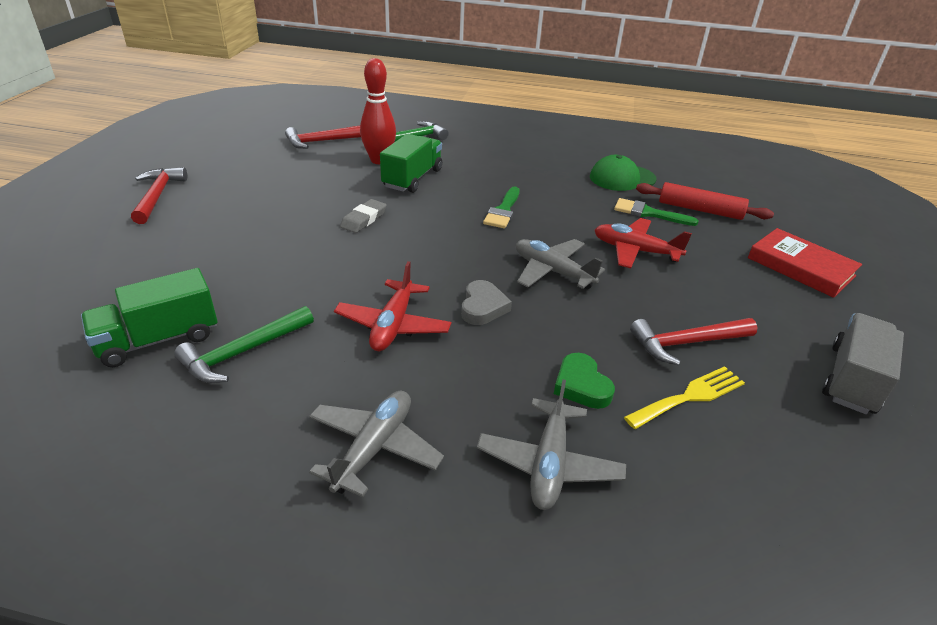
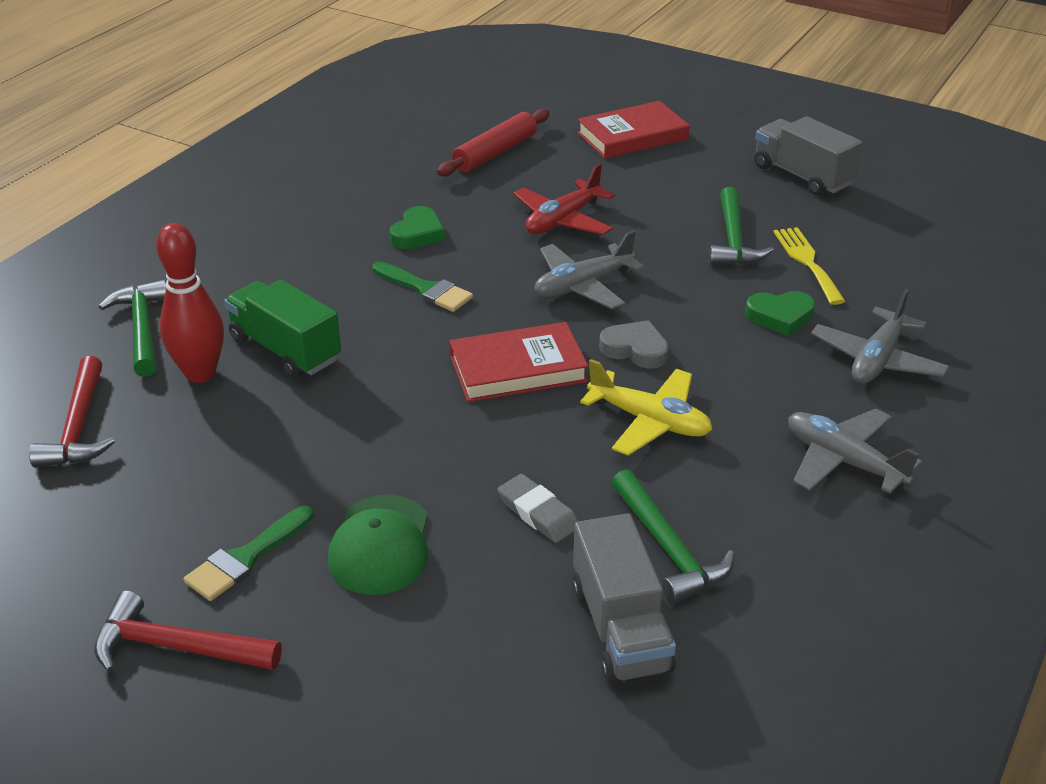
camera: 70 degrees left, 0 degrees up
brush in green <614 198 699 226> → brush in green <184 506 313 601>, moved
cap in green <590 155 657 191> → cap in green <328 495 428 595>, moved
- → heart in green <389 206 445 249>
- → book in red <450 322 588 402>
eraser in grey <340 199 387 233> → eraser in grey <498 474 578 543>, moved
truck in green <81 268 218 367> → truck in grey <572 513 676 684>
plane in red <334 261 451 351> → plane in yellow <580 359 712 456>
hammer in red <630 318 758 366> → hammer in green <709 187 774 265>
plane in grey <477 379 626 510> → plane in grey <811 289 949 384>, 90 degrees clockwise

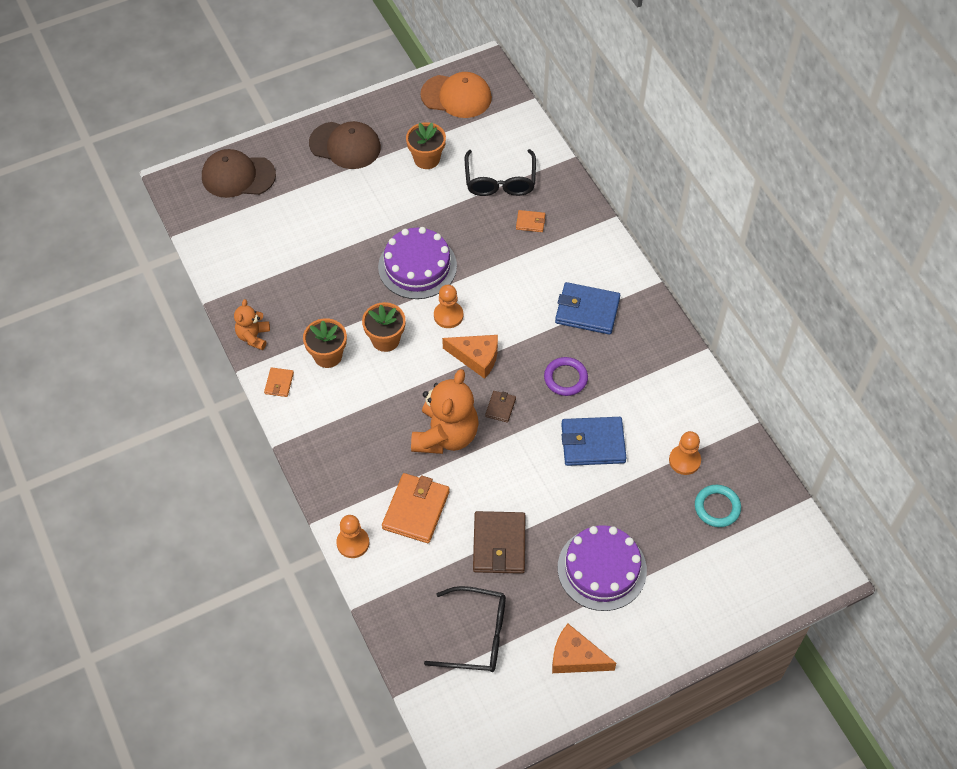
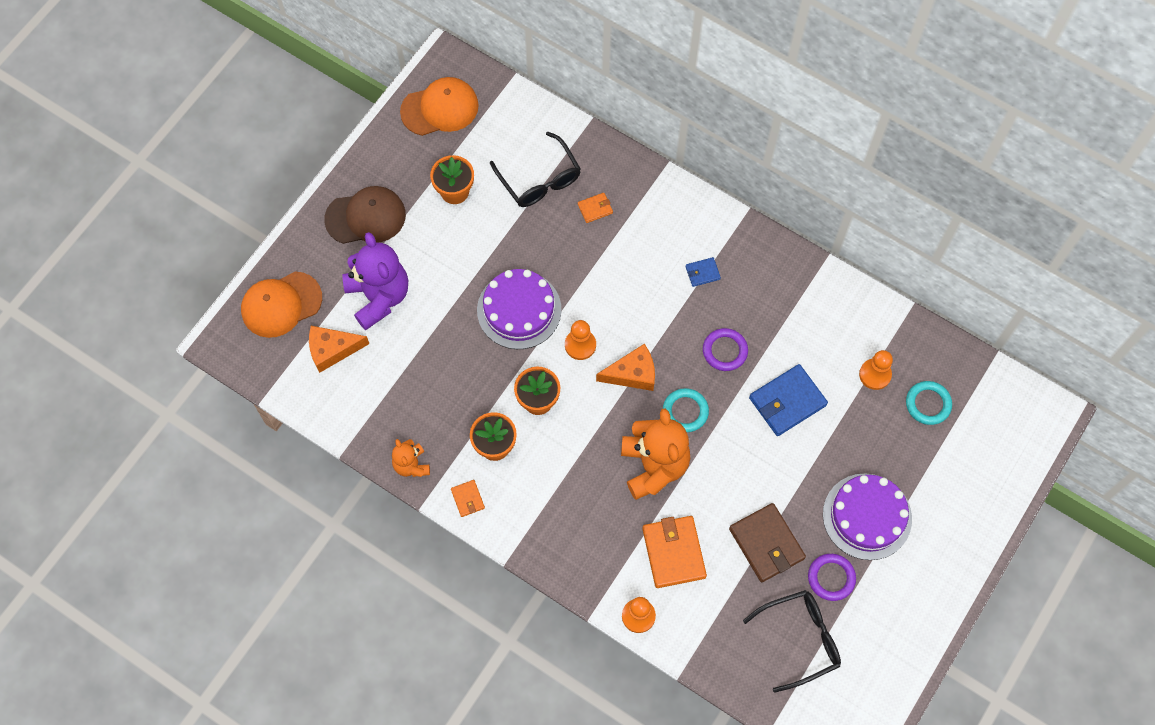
camera: 30 degrees left, 10 degrees up
cap in brown <202 149 276 198> → cap in orange <241 271 322 338>
cheese in orange <552 624 616 673> → cheese in orange <309 326 369 373>, moved
- → teddy bear in purple <342 232 408 330>
wallet in brown <485 391 516 423> → ring in turquoise <663 388 709 432>
wallet in blue <555 282 621 335> → wallet in blue <686 257 721 287>, x0.50
- → ring in purple <808 554 856 601>

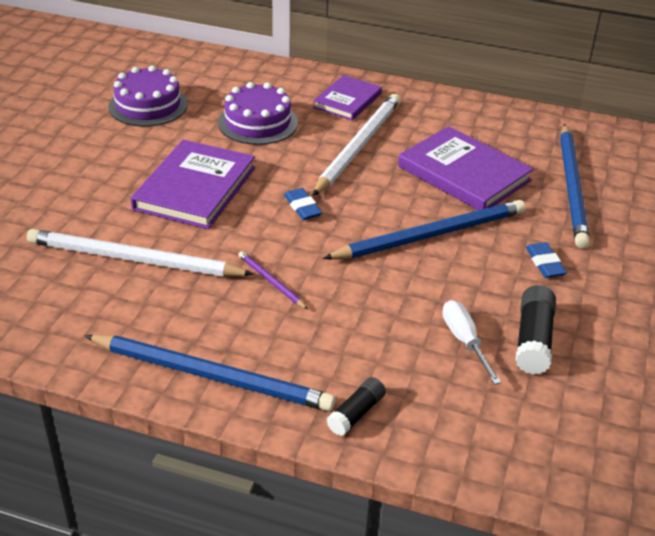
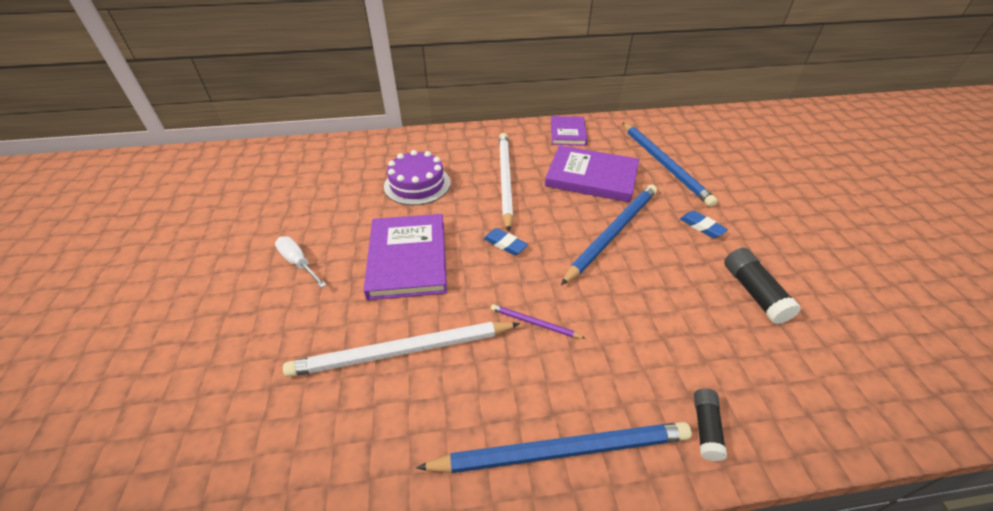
camera: 25 degrees left, 5 degrees up
screwdriver in white <442 300 501 385> → screwdriver in white <275 236 327 288>, moved
book in purple <313 75 382 120> → book in purple <551 116 588 146>, moved
cake in purple <108 65 188 127> → -

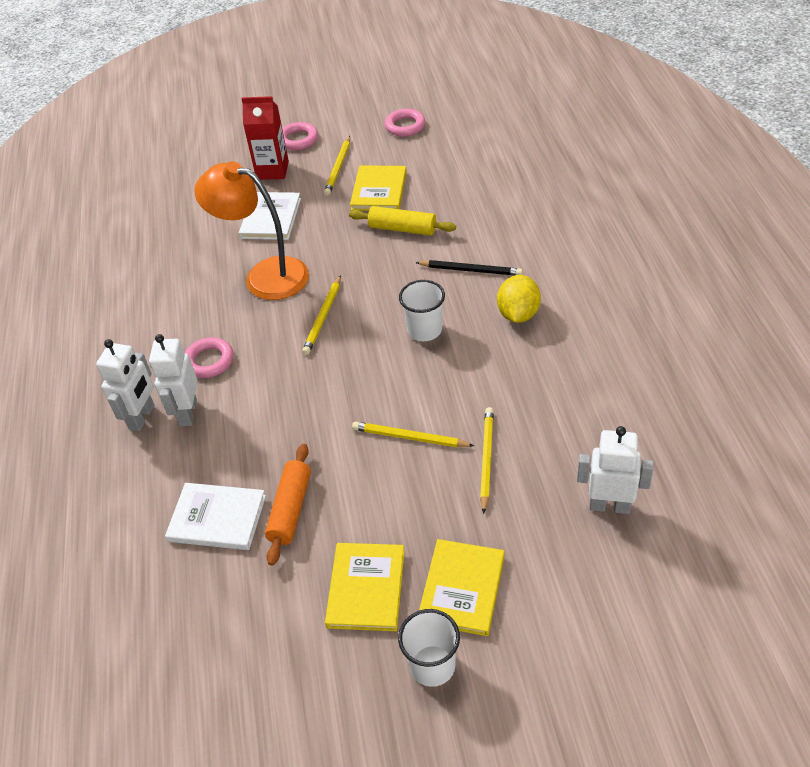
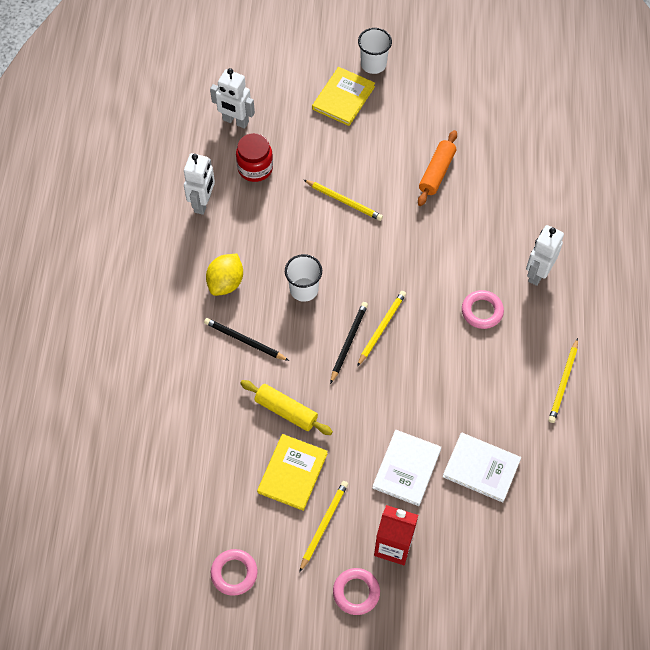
camera: 170 degrees left, 15 degrees up
robot in white <149 334 197 426> → robot in white <184 153 215 215>, moved
- → jar in red <236 133 273 182>
- → pencil in black <330 302 368 384>
book in white <165 483 266 550> → book in white <443 433 521 503>, moved
pencil in yellow <480 407 494 514> → pencil in yellow <548 338 578 423>, moved
lamp in orange <194 161 309 300> → -
book in yellow <325 543 405 631> → -

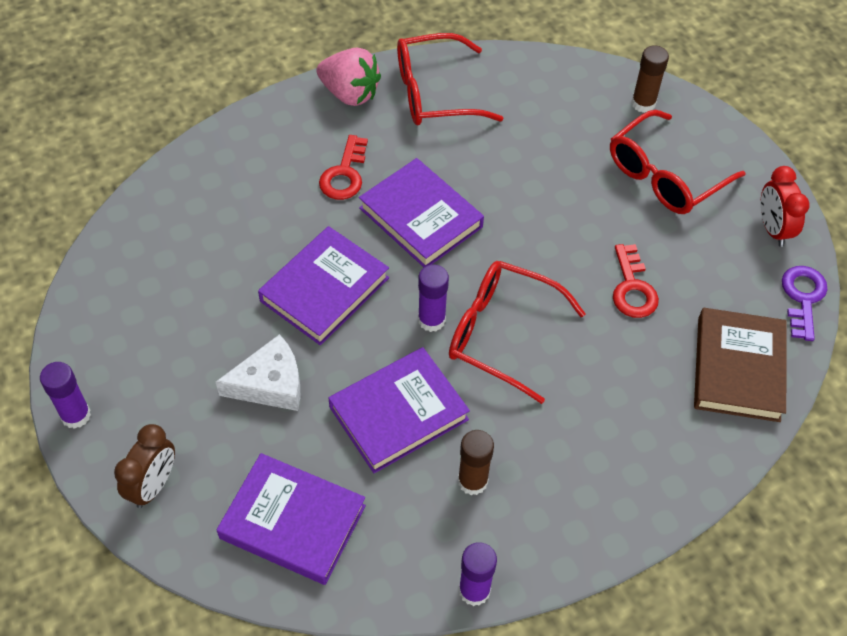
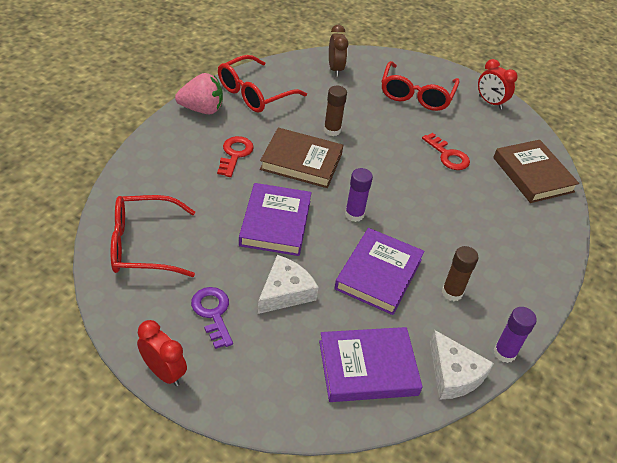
camera: 35 degrees left, 10 degrees down
glasses in red <449 261 586 404> → glasses in red <111 195 195 277>, moved
glue stick in purple <40 362 91 429> → clock in red <137 320 187 386>
key in purple <782 266 827 341> → key in purple <191 287 233 349>, moved
key in red <319 135 368 200> → key in red <217 136 254 177>, 150 degrees counterclockwise
book in purple <359 158 484 267> → book in brown <260 128 343 188>
glue stick in brown <631 45 669 113> → glue stick in brown <324 86 347 136>, moved
clock in brown <114 424 175 508> → clock in brown <329 24 348 77>, moved
- → cheese in white <430 330 494 400>

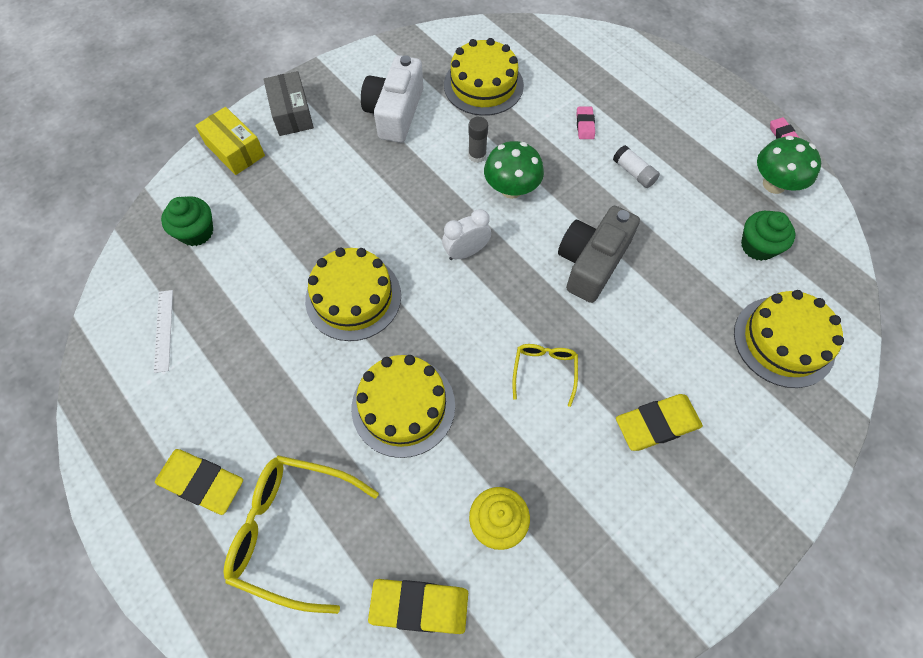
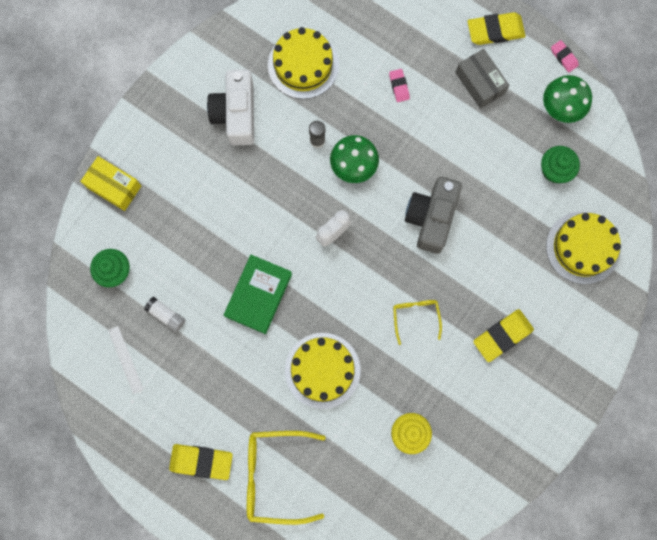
camera: 15 degrees left, 15 degrees up
glue stick in white <613 145 660 188> → glue stick in white <144 297 185 332>, moved
cake in yellow <305 248 401 341> → book in green <224 255 292 334>
box in grey <263 71 314 136> → box in grey <455 49 509 109>, moved
eraser in yellow <368 579 468 634> → eraser in yellow <467 12 525 45>, moved

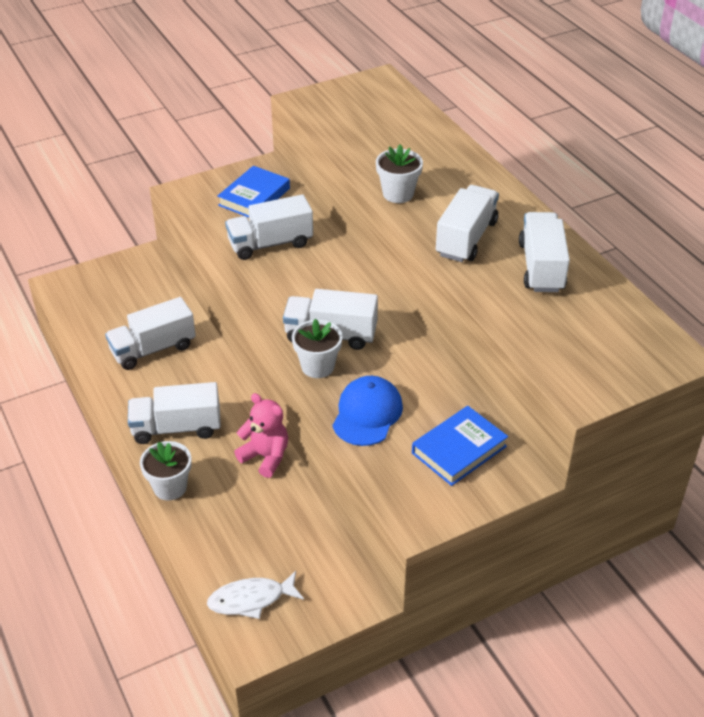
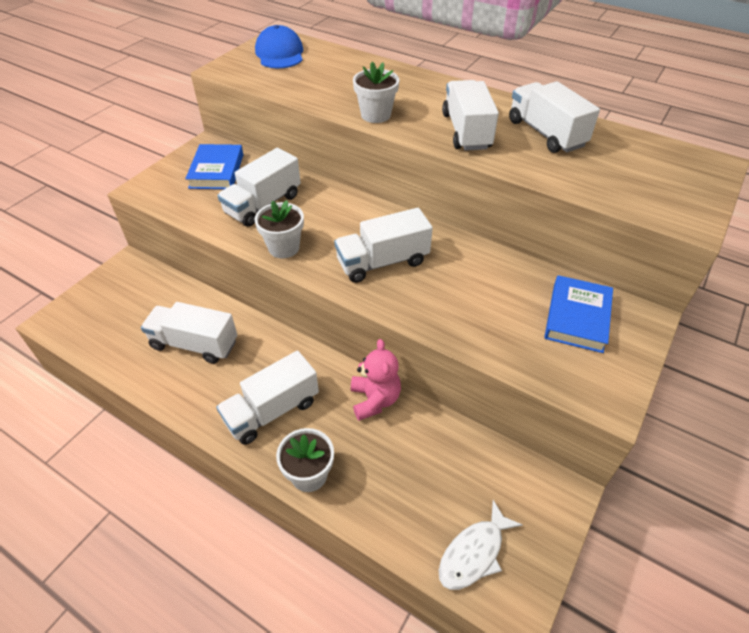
camera: 30 degrees left, 5 degrees up
truck in white <105 297 196 370> → truck in white <141 302 237 364>, 75 degrees clockwise
cap in blue <332 376 403 446> → cap in blue <255 25 303 68>, moved
flower pot in white <292 319 342 378> → flower pot in white <255 200 304 258>, moved
teddy bear in pink <234 393 288 478> → teddy bear in pink <351 339 401 421>, 75 degrees clockwise

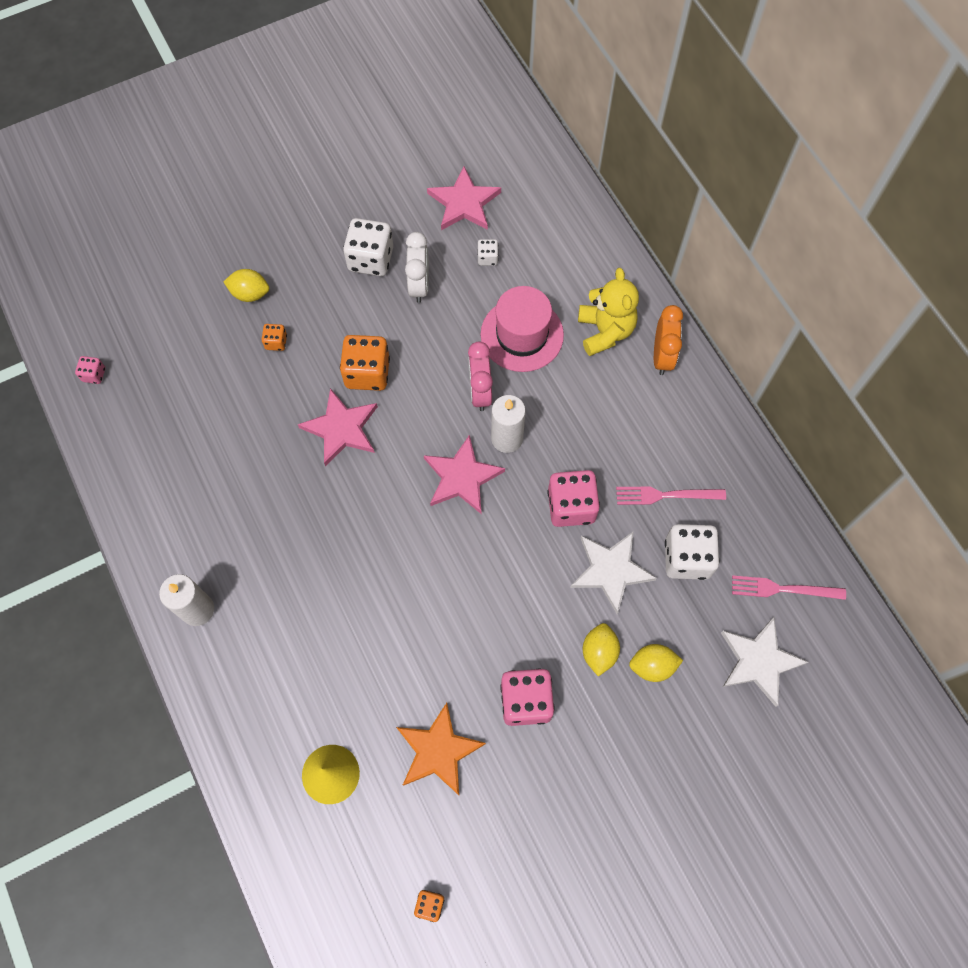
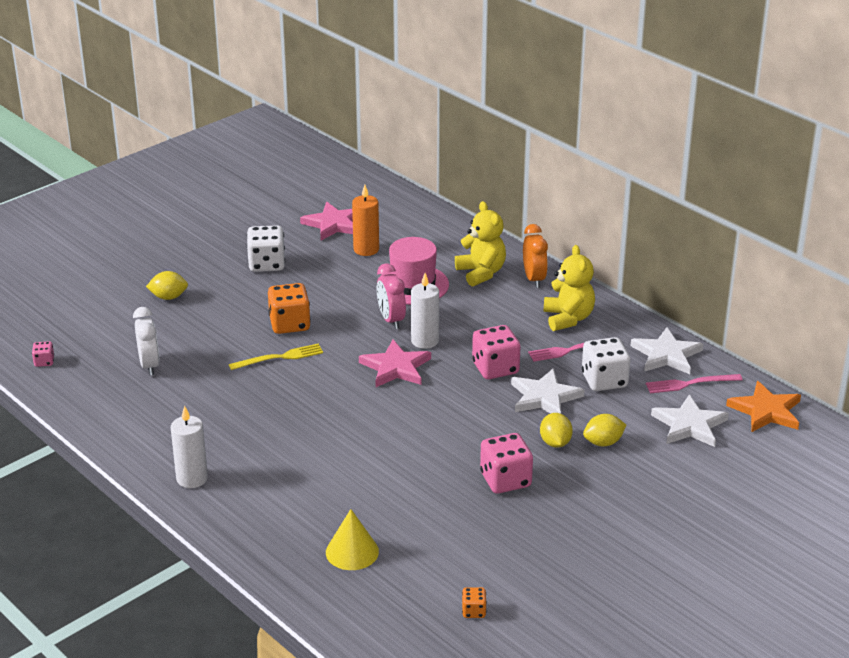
camera: 15 degrees left, 35 degrees down
clock in white <405 232 429 303> → clock in white <133 307 159 375>, moved
star in pink <298 388 378 466> → fork in yellow <229 344 323 370>
dice in white <477 239 498 266> → candle in orange <352 185 379 256>
- → teddy bear in yellow <544 245 595 331>
- → star in white <631 328 704 374>
star in orange <396 703 486 795> → star in orange <726 381 801 432>, moved
dice in orange <261 324 287 351> → -

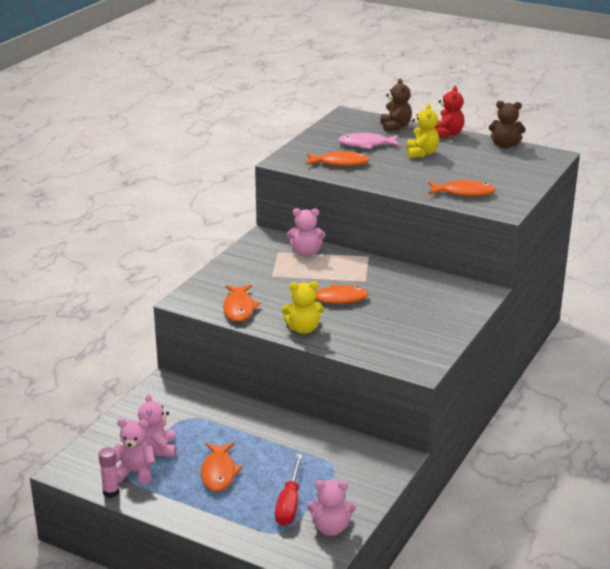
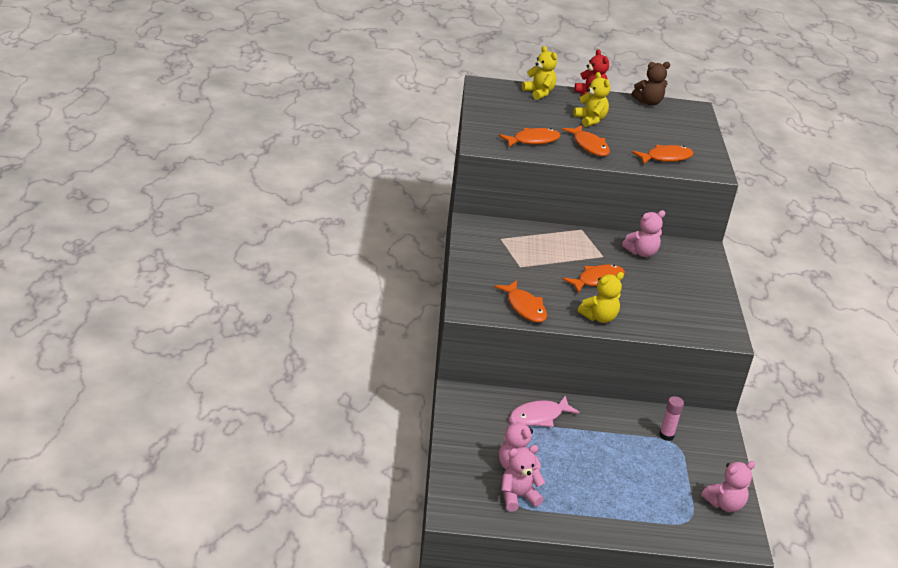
camera: 30 degrees left, 5 degrees up
fish in pink <338 133 400 149> → fish in pink <510 395 580 427>, moved
teddy bear in brown <380 79 412 132> → teddy bear in yellow <522 46 557 100>
fish in orange <201 443 243 492> → fish in orange <562 125 610 156>, moved
teddy bear in pink <287 208 325 256> → teddy bear in pink <622 210 665 257>, moved
glue stick in pink <99 447 119 498> → glue stick in pink <659 396 684 441>, moved
screwdriver in red <275 454 303 526> → -

